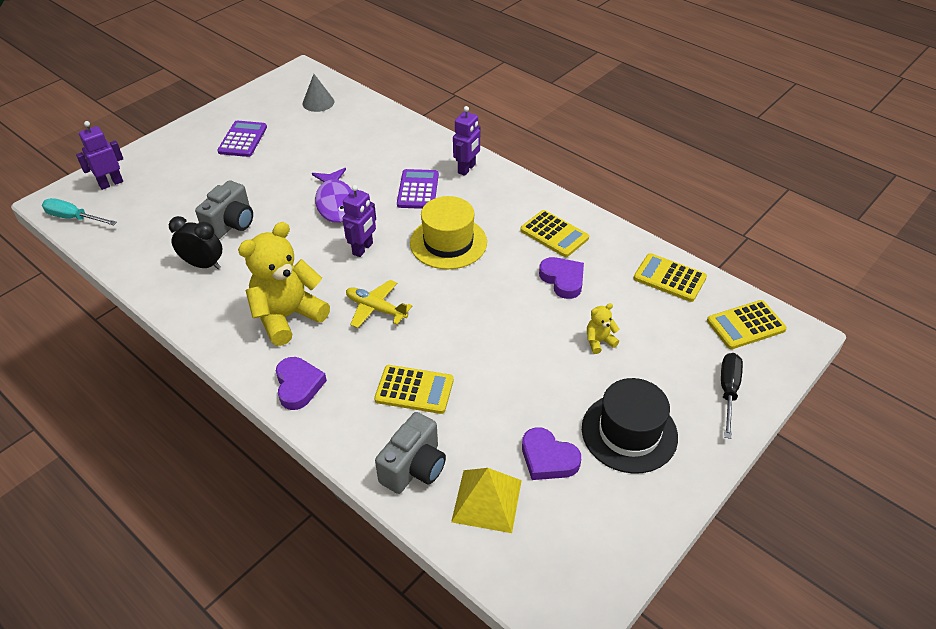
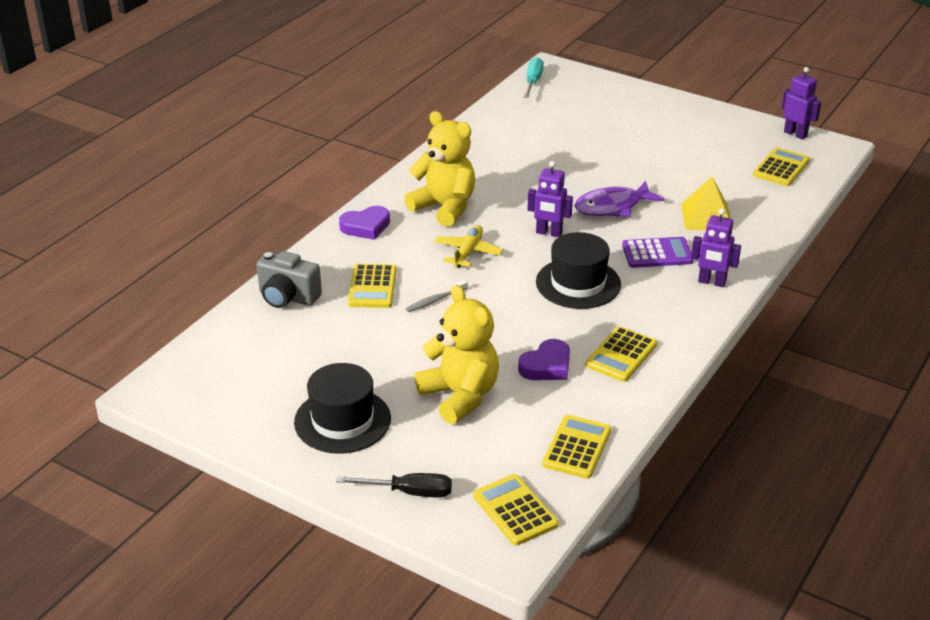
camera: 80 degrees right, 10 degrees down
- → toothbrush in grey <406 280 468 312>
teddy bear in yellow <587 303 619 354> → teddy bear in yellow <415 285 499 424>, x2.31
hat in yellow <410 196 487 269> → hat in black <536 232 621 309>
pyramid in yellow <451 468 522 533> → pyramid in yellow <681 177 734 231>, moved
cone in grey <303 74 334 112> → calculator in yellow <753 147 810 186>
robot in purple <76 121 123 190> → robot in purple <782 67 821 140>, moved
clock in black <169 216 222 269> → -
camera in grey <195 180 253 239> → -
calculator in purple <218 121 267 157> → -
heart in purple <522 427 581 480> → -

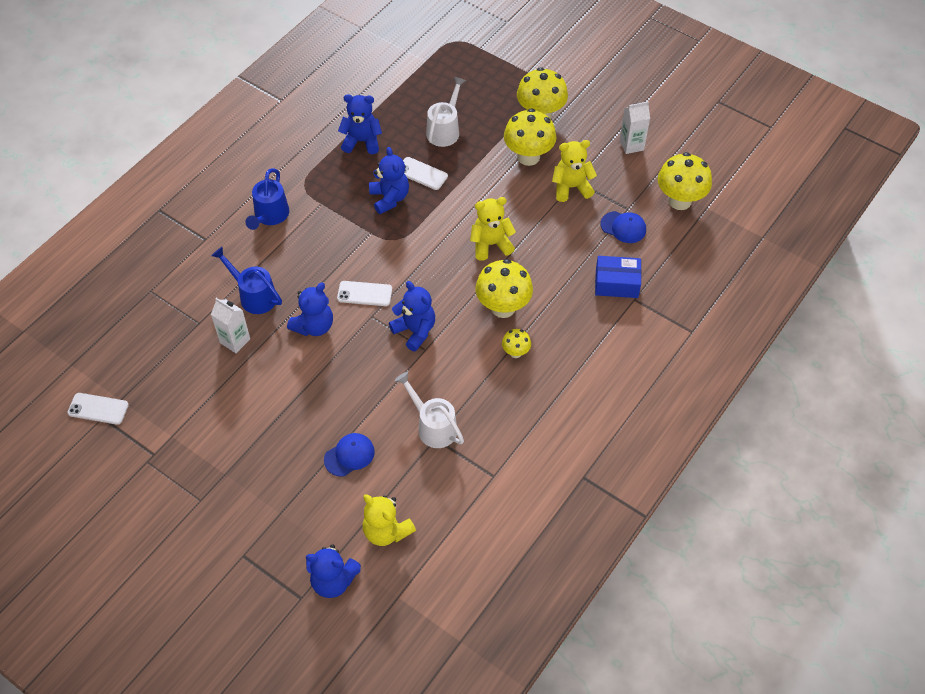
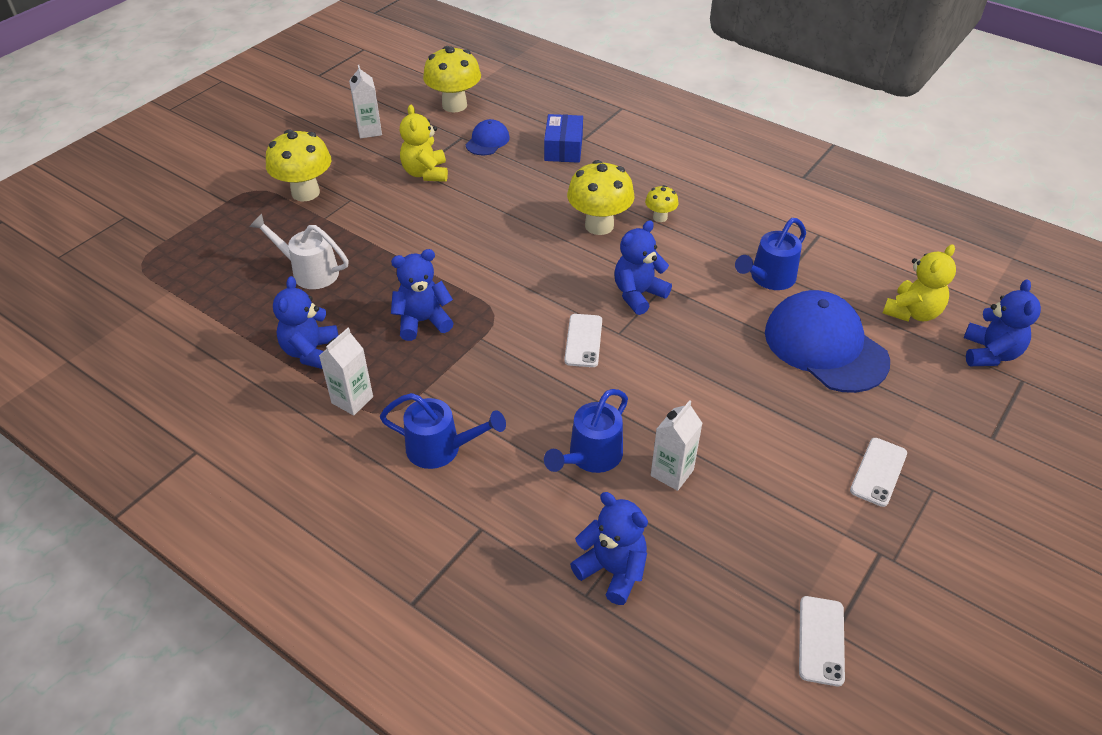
camera: 90 degrees left, 10 degrees down
- → carton in white <319 328 373 416>
teddy bear in blue <287 282 333 336> → teddy bear in blue <570 492 648 605>, moved
watering can in white <395 372 464 448> → watering can in blue <735 218 806 290>
cap in blue <324 433 375 477> → cap in blue <765 290 890 393>, x2.04
phone in white <403 157 448 190> → phone in white <850 438 907 507>, moved
teddy bear in yellow <470 197 516 261> → -
mushroom in yellow <504 108 556 166> → -

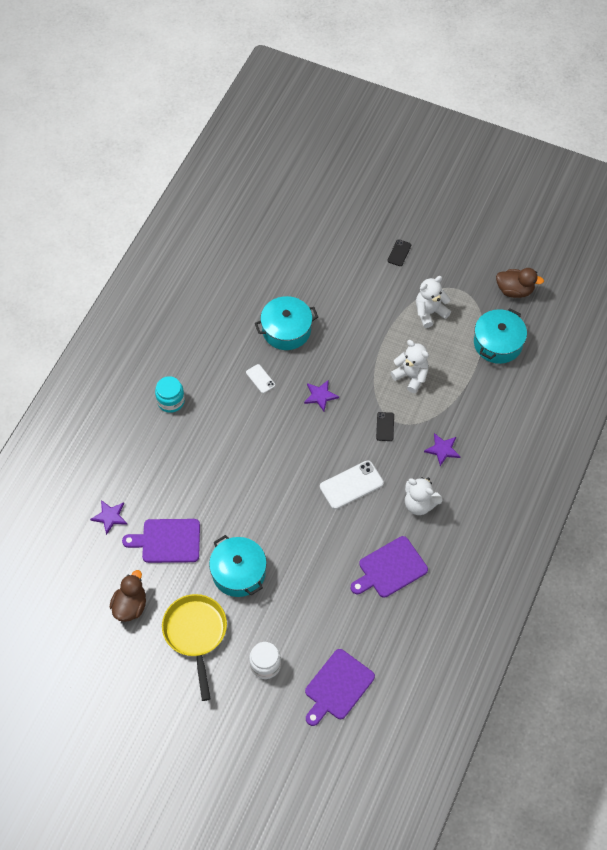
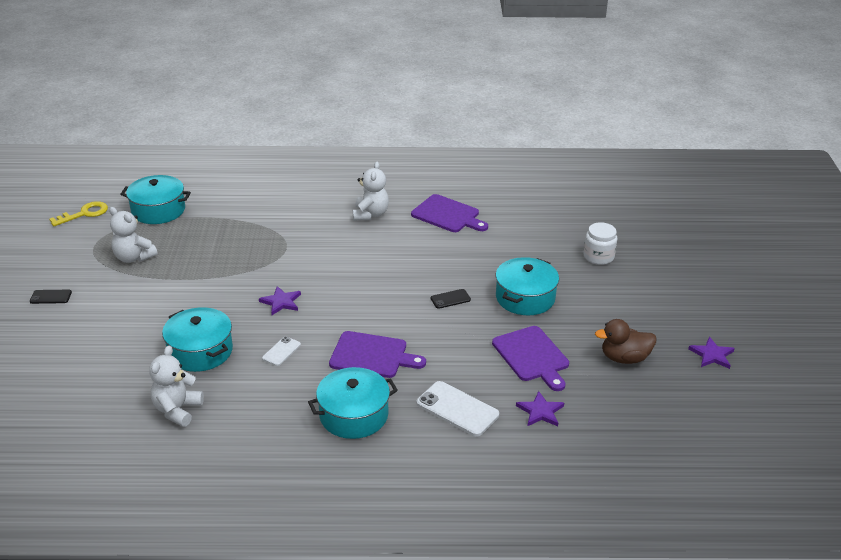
camera: 115 degrees left, 25 degrees down
duck in brown <496 268 544 298> → key in yellow <49 201 108 226>
teddy bear in white <391 340 429 393> → teddy bear in white <149 346 204 427>, moved
jar in turquoise <155 376 185 413> → pot in turquoise <308 367 398 439>
cutting board in purple <305 649 375 726> → cutting board in purple <329 331 426 378>, moved
phone in white <320 460 384 509> → phone in white <417 381 499 437>, moved
phone in black <376 412 394 441> → phone in black <430 289 471 309>, moved
star in purple <424 433 461 466> → star in purple <688 337 735 369>, moved
pan in yellow <162 594 227 701> → -

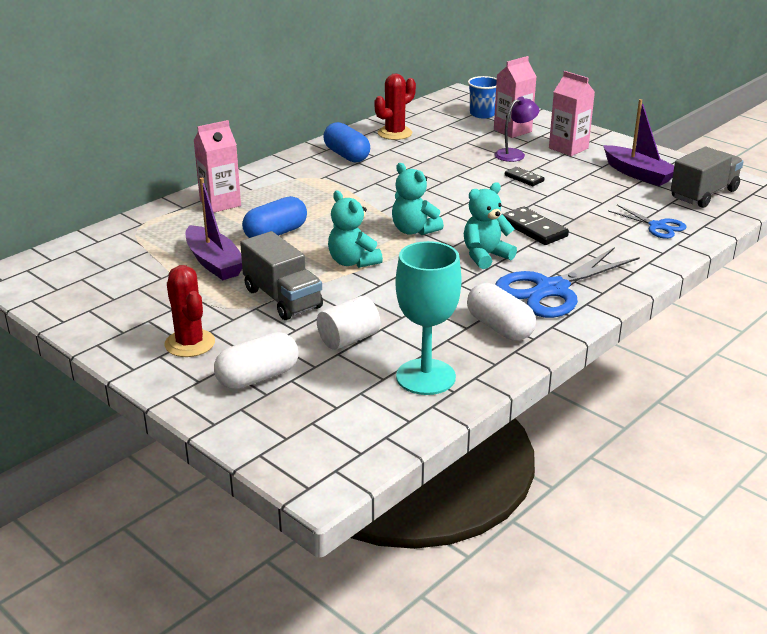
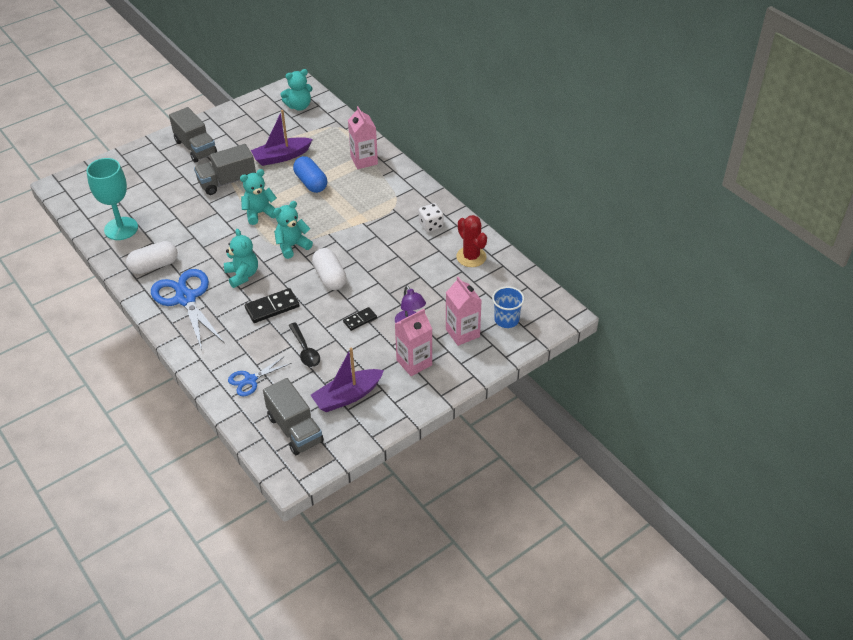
camera: 100 degrees right, 15 degrees up
cactus in red <164 265 215 357> → truck in grey <169 107 217 162>
- → teddy bear in turquoise <280 69 313 111>
- → spoon in black <288 322 320 367>
capsule in white <214 332 299 389> → capsule in white <312 248 346 290>, moved
capsule in blue <323 122 370 162> → dice in white <419 203 443 232>
cylinder in white <317 296 380 350> → -

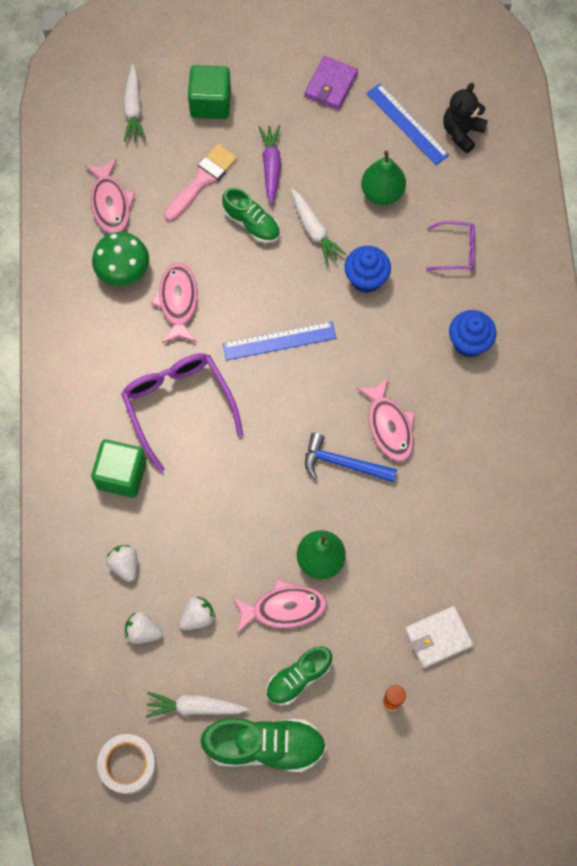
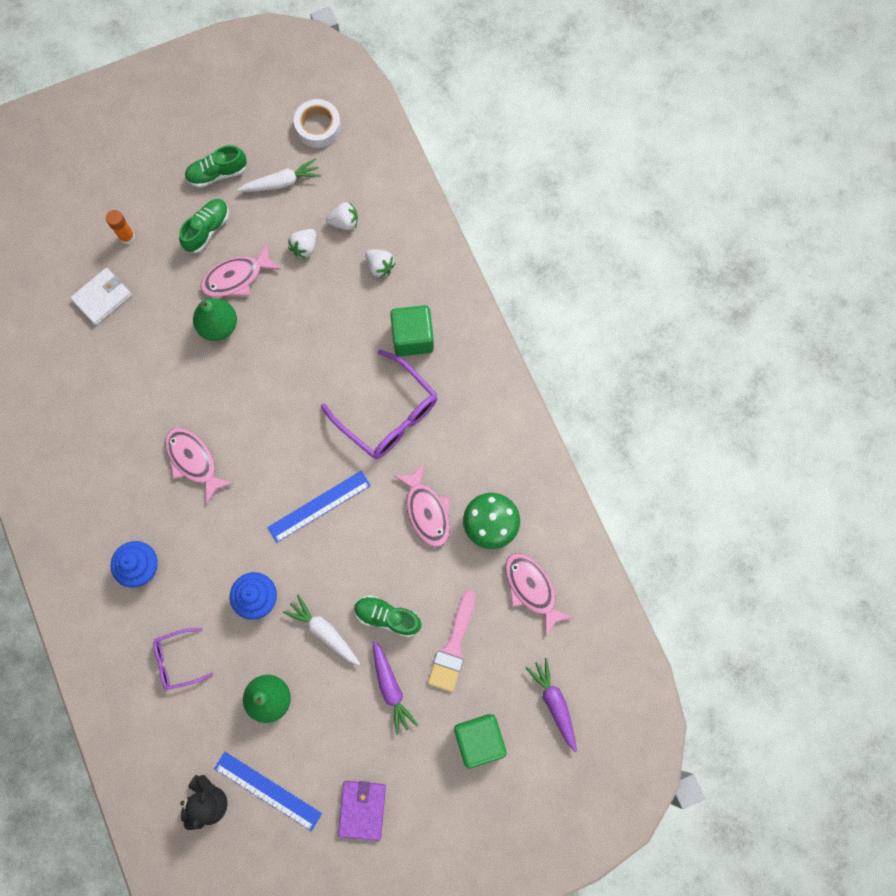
camera: 160 degrees right, 5 degrees up
shoe in green <200 718 326 772> → shoe in green <185 145 247 188>, x0.64
carrot in white <123 64 146 141> → carrot in purple <526 658 577 752>
hammer in blue <305 433 397 482> → -

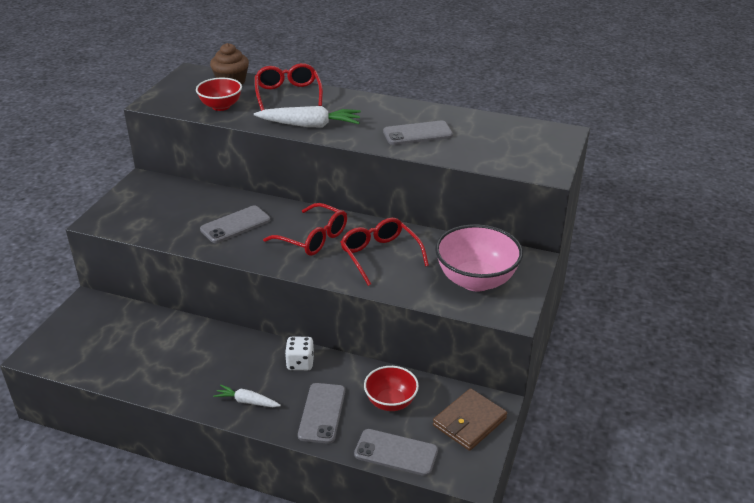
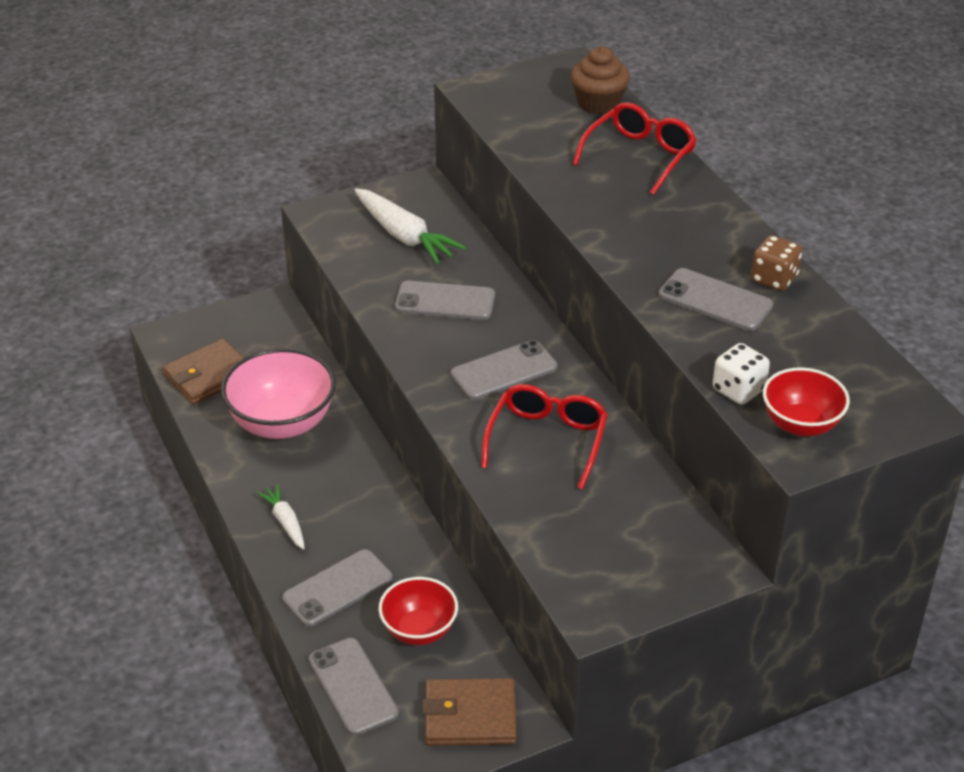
camera: 45 degrees right, 5 degrees up
- → wallet in brown <162 339 244 405>
bowl in pink <435 224 523 292> → bowl in pink <221 348 336 439>, moved
carrot in white <254 106 361 128> → carrot in white <354 188 466 264>, moved
glasses in red <263 203 347 256> → phone in grey <451 340 557 400>
dice in white <285 337 314 370> → dice in white <713 343 770 405>, moved
- → dice in brown <751 235 802 291>
bowl in red <196 78 242 111> → bowl in red <763 367 850 436>, moved

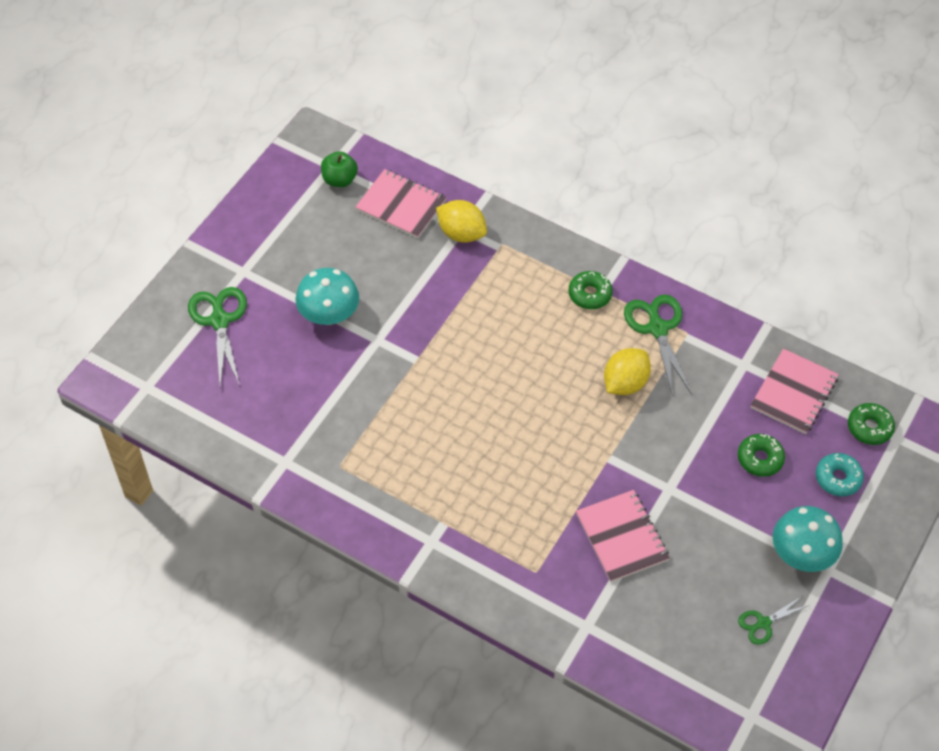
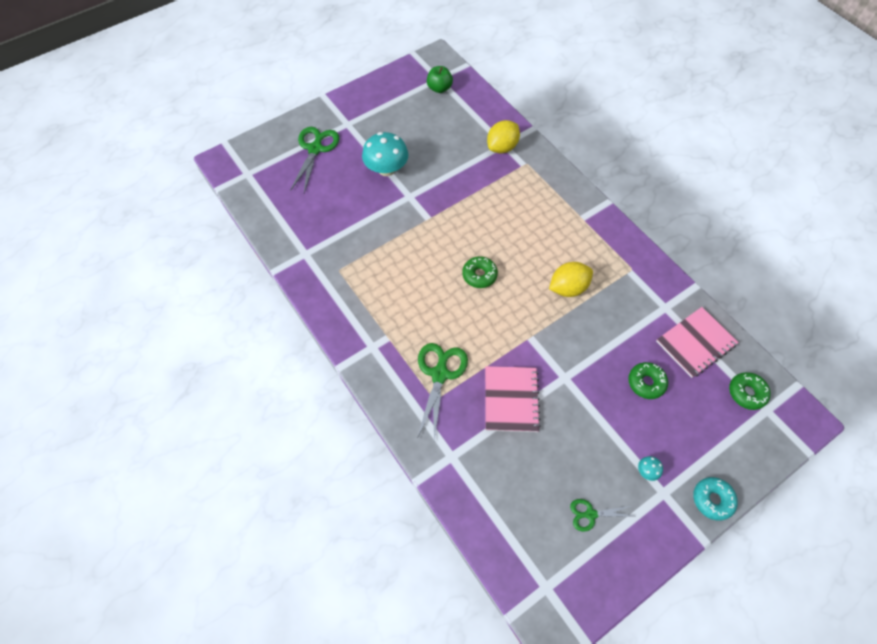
camera: 25 degrees right, 5 degrees up
scissors in green <624 294 691 396> → scissors in green <418 343 468 440>, moved
donut in green <568 271 613 309> → donut in green <462 256 498 288>, moved
lemon in yellow <436 200 487 243> → lemon in yellow <487 120 520 153>, 75 degrees clockwise
mushroom in turquoise <773 506 843 572> → mushroom in turquoise <638 456 663 481>, x0.41
donut in turquoise <816 453 864 496> → donut in turquoise <693 477 738 521>, moved
notebook in pink <355 169 447 238> → -

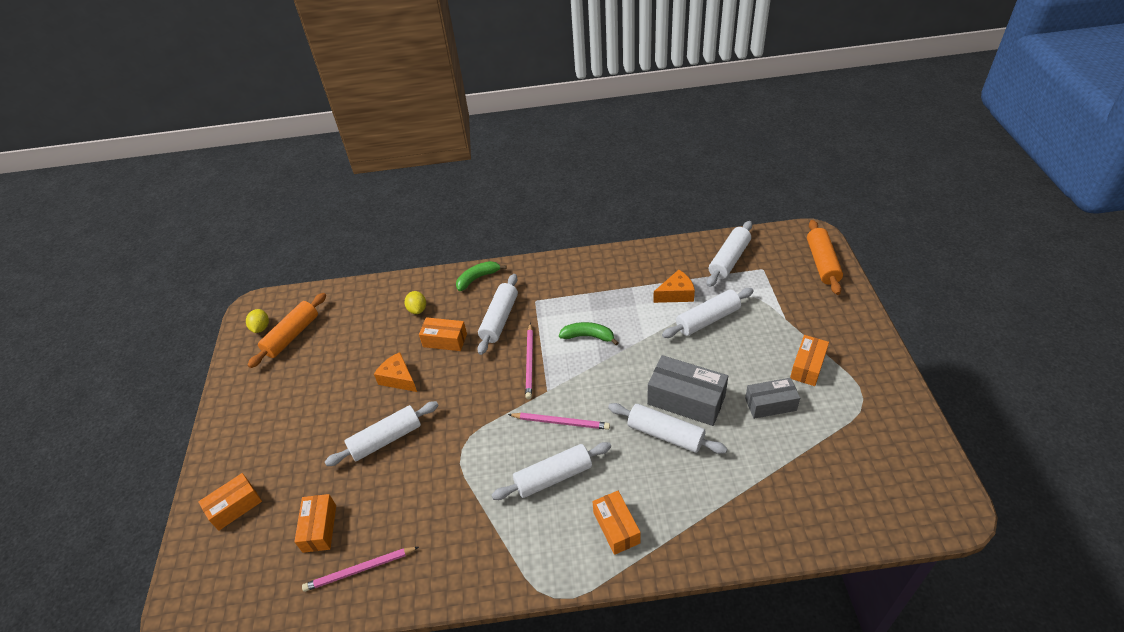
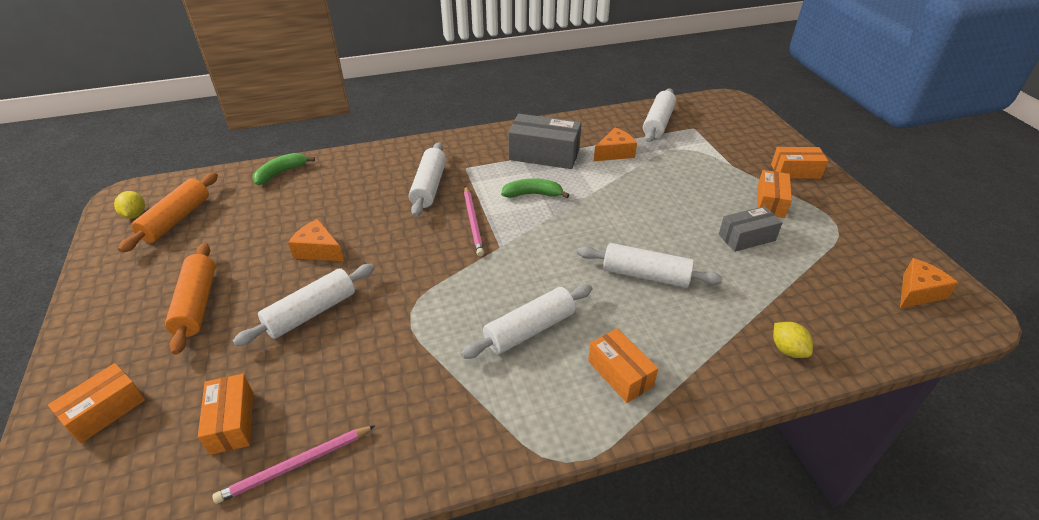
camera: 15 degrees left, 5 degrees down
rolling pin in orange <807 220 843 295> → rolling pin in orange <165 243 215 355>, moved
banana in green <456 261 507 291> → banana in green <253 153 315 185>, moved
box in grey <647 355 728 426> → box in grey <508 114 581 169>, moved
box in orange <419 317 467 351> → box in orange <771 147 828 179>, moved
lemon in yellow <405 291 426 314> → lemon in yellow <773 322 813 358>, moved
- → cheese in orange <900 258 958 308>
pencil in pink <508 413 610 430> → -
rolling pin in white <662 288 754 338> → -

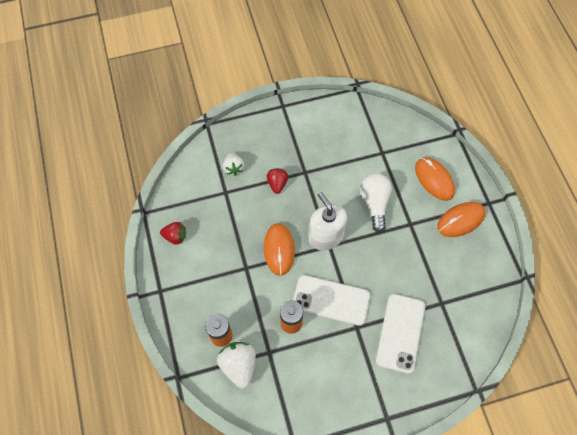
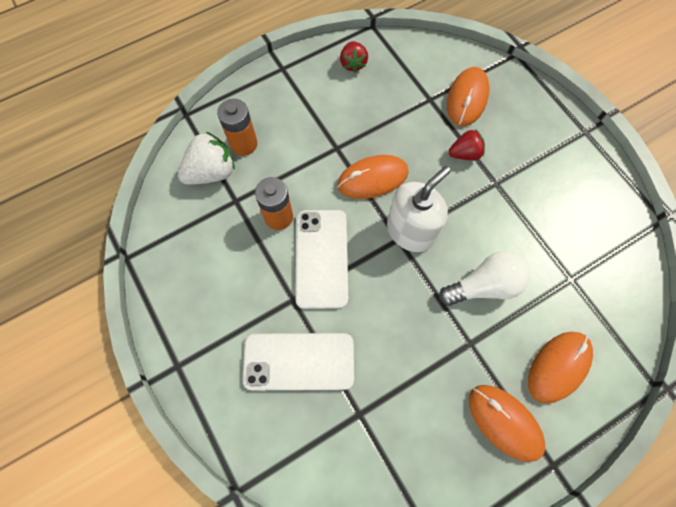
camera: 75 degrees right, 5 degrees up
strawberry in white <223 152 244 176> → mouse in orange <447 67 489 126>

